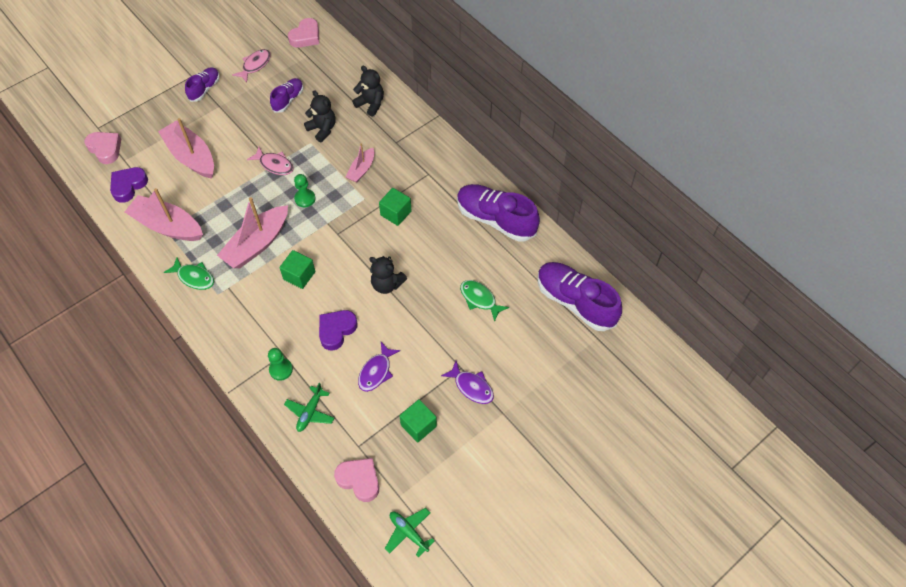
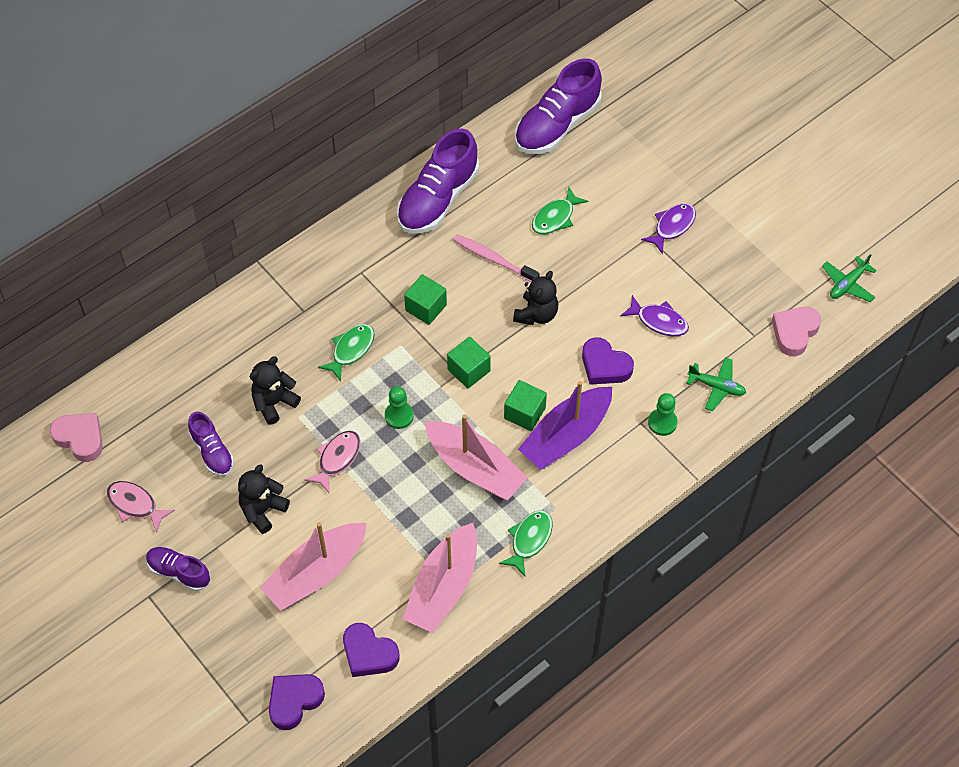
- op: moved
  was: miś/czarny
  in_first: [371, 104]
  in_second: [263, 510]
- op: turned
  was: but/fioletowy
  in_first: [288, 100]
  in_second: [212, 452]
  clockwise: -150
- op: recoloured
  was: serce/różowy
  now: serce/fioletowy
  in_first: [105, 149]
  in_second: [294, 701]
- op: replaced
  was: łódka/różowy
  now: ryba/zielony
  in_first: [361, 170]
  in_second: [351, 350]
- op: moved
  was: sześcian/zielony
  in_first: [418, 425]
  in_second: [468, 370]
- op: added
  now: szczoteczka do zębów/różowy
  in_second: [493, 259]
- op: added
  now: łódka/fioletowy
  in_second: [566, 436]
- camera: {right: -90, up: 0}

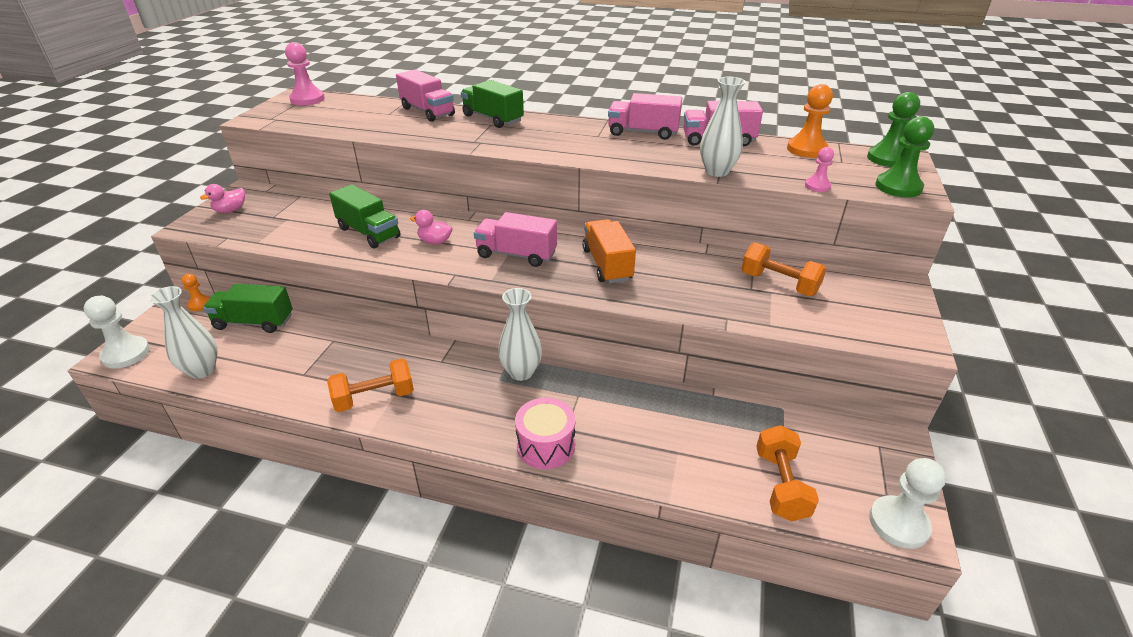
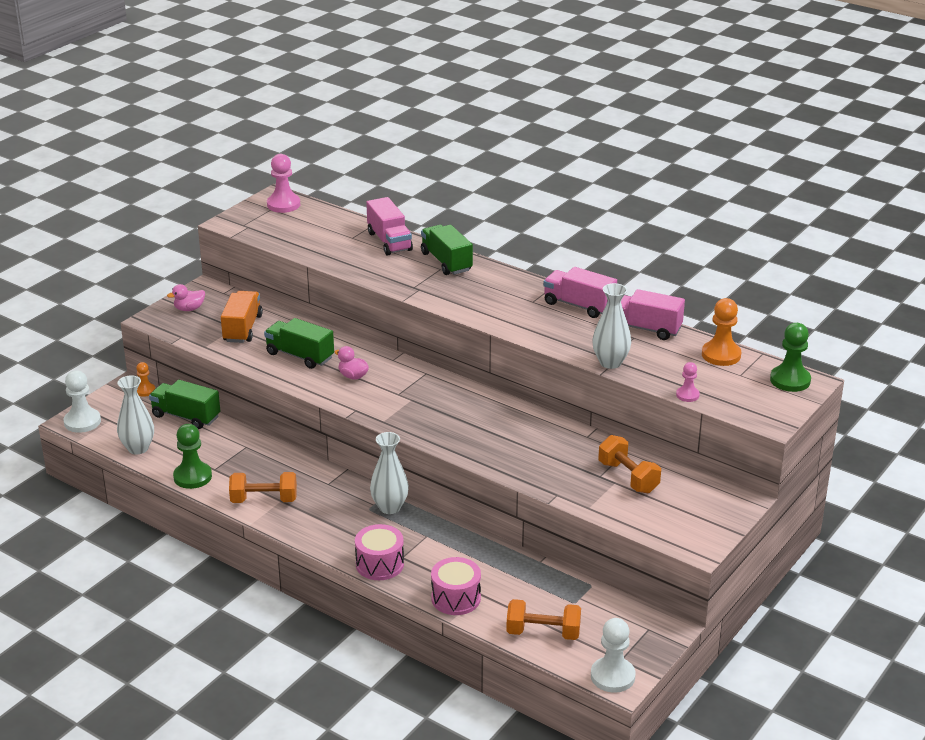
- op: moved
  was: pionek/zielony
  in_first: [898, 187]
  in_second: [192, 477]
- op: turned
  was: ciężarówka/zielony
  in_first: [369, 233]
  in_second: [300, 356]
  clockwise: 150
- op: removed
  was: ciężarówka/różowy
  in_first: [516, 254]
- op: moved
  was: ciężarówka/pomarańczowy
  in_first: [607, 264]
  in_second: [242, 328]
- op: turned
  was: hantel/pomarańczowy
  in_first: [780, 485]
  in_second: [543, 633]
  clockwise: 75
- op: added
  now: bęben/różowy
  in_second: [456, 598]
- camera: {right: 20, up: -5}

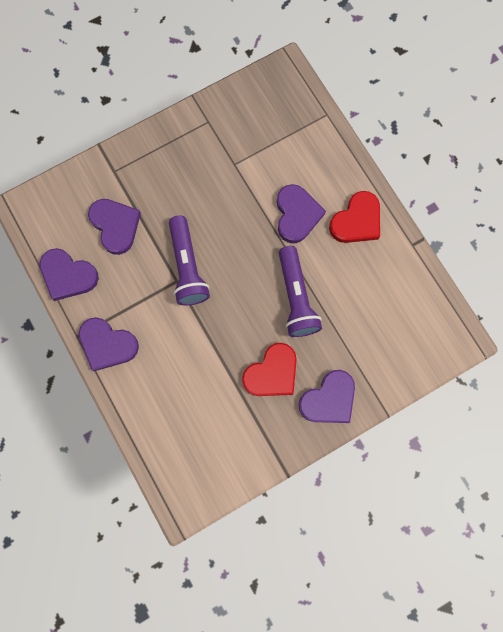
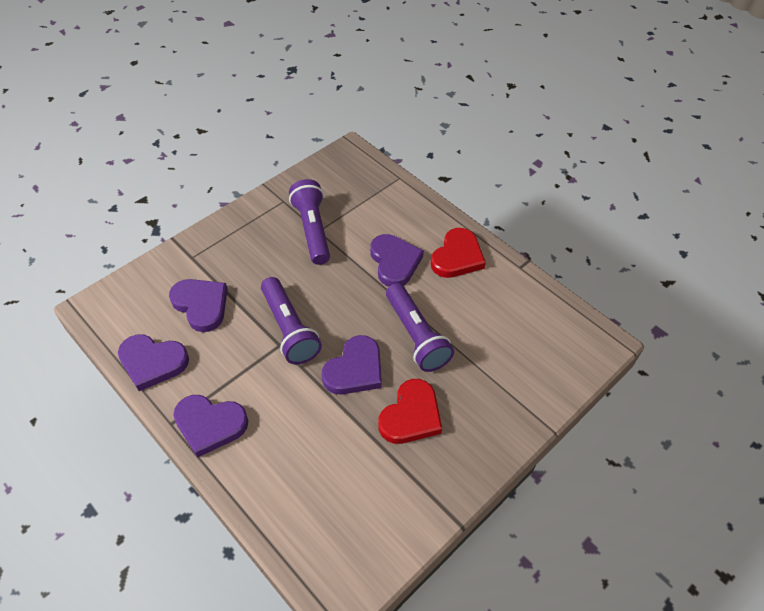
- op: moved
  was: serce/fioletowy
  in_first: [329, 399]
  in_second: [355, 369]
- op: added
  now: latarka/fioletowy
  in_second: [312, 230]
- camera: {right: -15, up: -25}

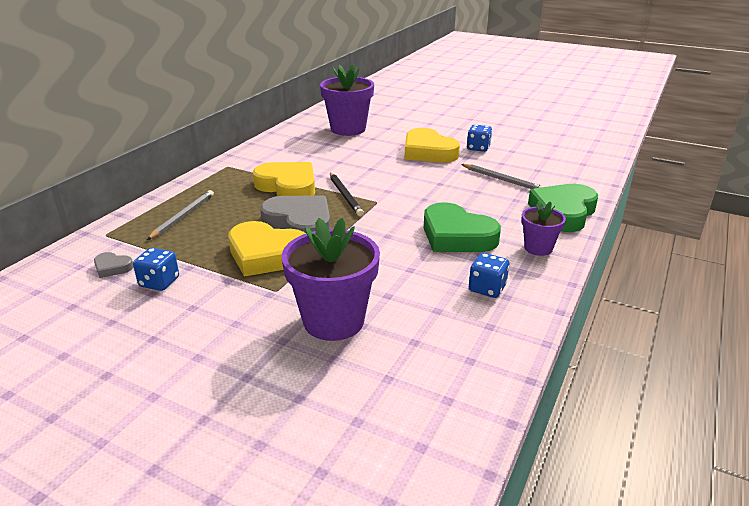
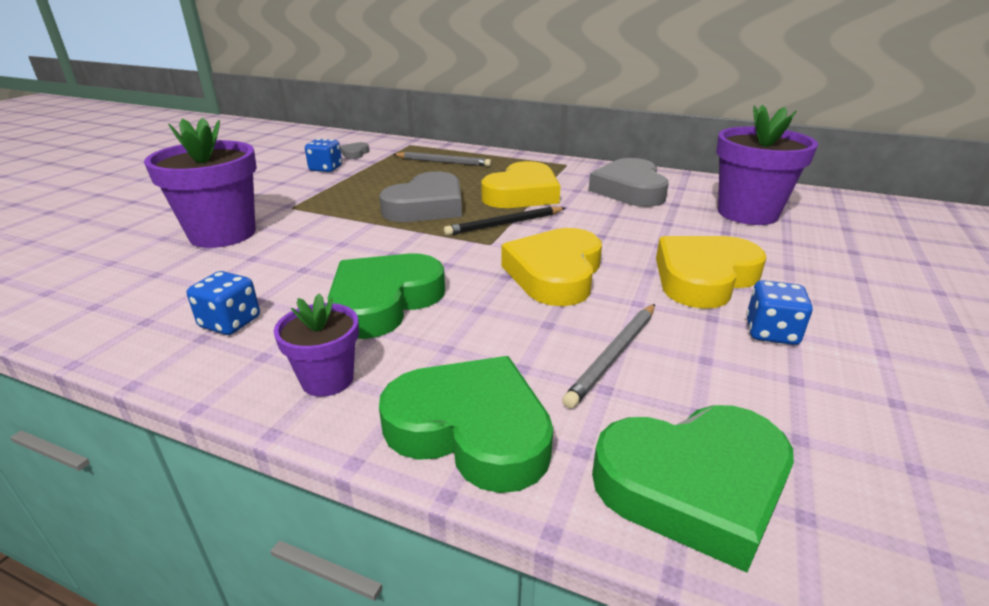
- op: moved
  was: serce/żółty
  in_first: [267, 255]
  in_second: [555, 274]
- op: added
  now: serce/szary
  in_second: [629, 190]
- op: added
  now: serce/zielony
  in_second: [693, 486]
- camera: {right: 85, up: 0}

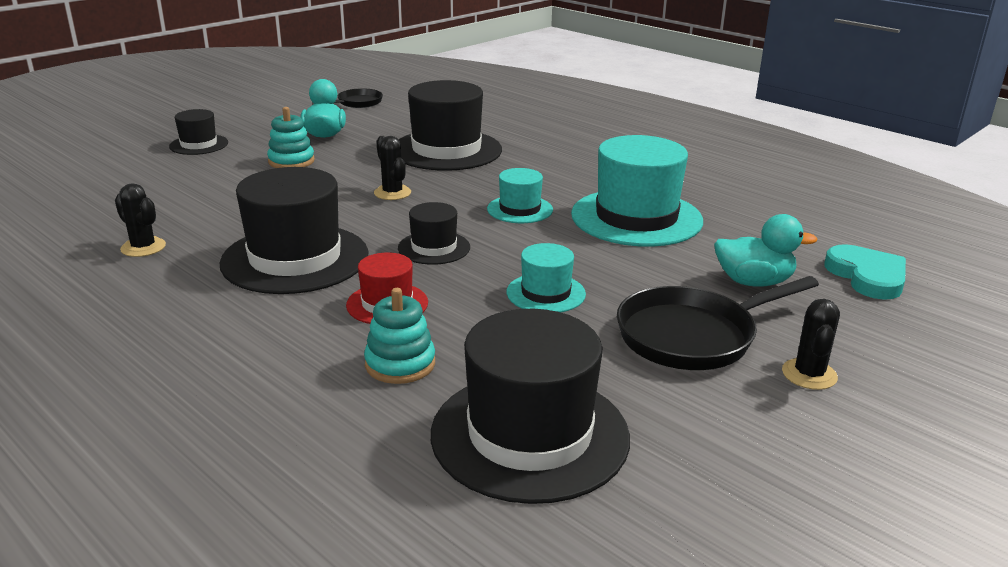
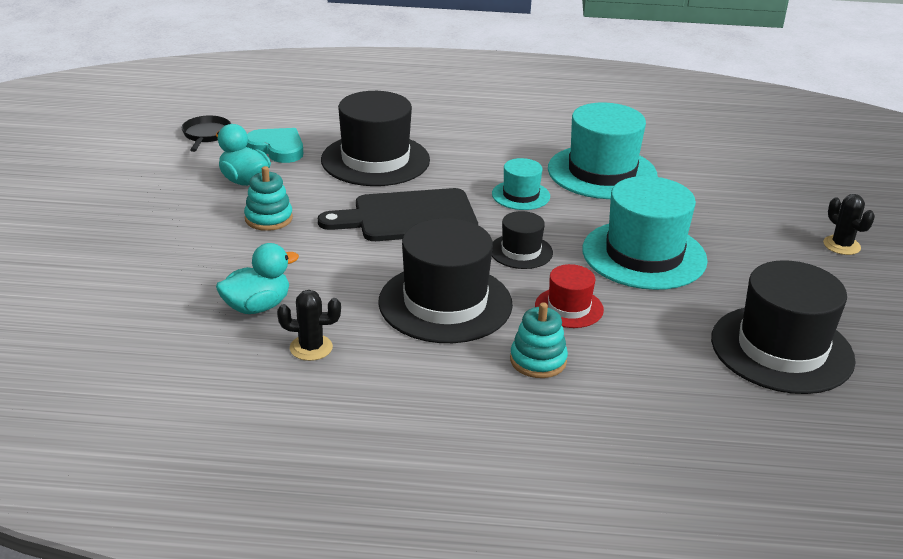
- op: removed
  was: kapelusz/czarny
  in_first: [199, 145]
- op: replaced
  was: kaktus/czarny
  now: deska do krojenia/czarny
  in_first: [392, 193]
  in_second: [408, 217]
- op: moved
  was: kaczka/turkusowy
  in_first: [753, 282]
  in_second: [257, 307]
- op: resized
  was: kapelusz/turkusowy
  in_first: [546, 293]
  in_second: [644, 255]
  ratio: 1.95
- op: moved
  was: serce/turkusowy
  in_first: [867, 276]
  in_second: [277, 148]
- op: removed
  was: patelnia/czarny
  in_first: [692, 336]
- op: moved
  was: zabawka nakładanka/turkusowy
  in_first: [400, 364]
  in_second: [538, 360]
- camera: {right: -40, up: 5}

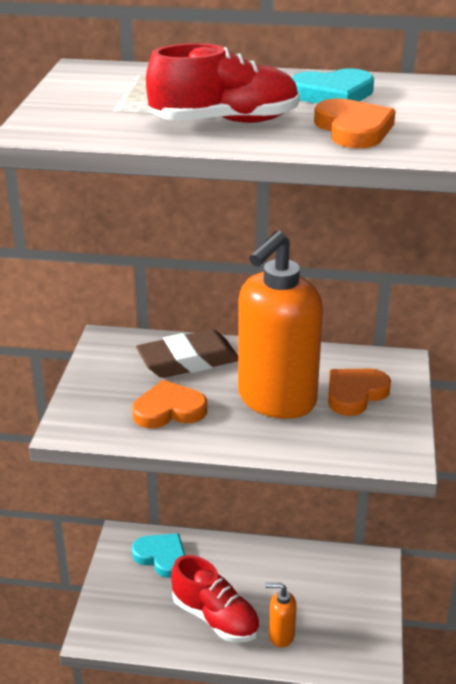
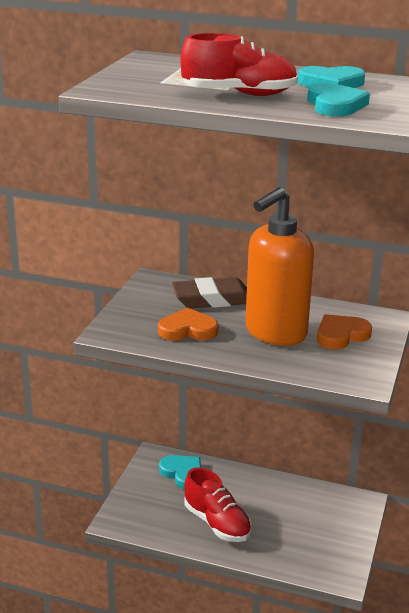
- op: recoloured
  was: serce/pomarańczowy
  now: serce/turkusowy
  in_first: [353, 129]
  in_second: [335, 105]
- op: removed
  was: dozownik mydła/pomarańczowy
  in_first: [281, 635]
- camera: {right: 10, up: -5}

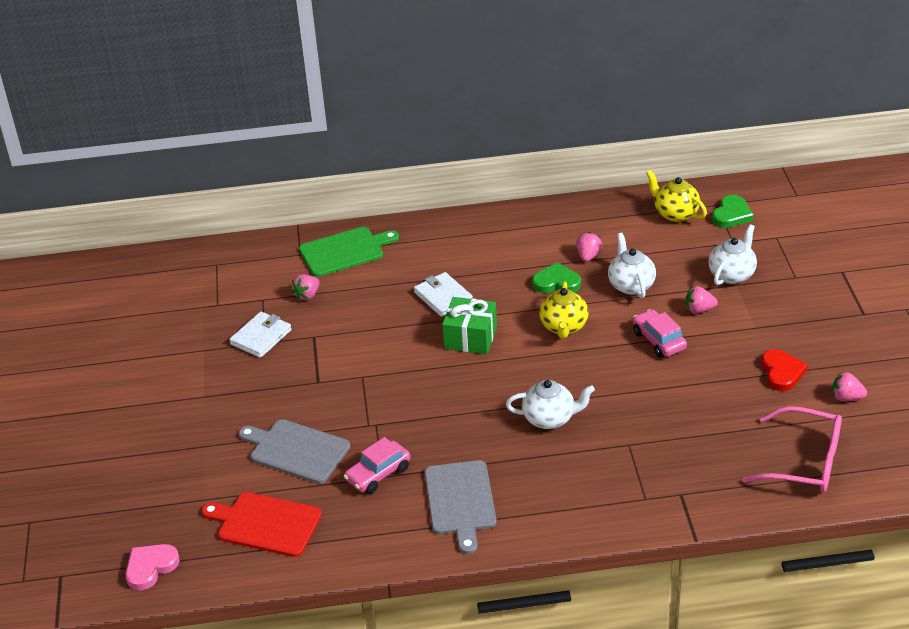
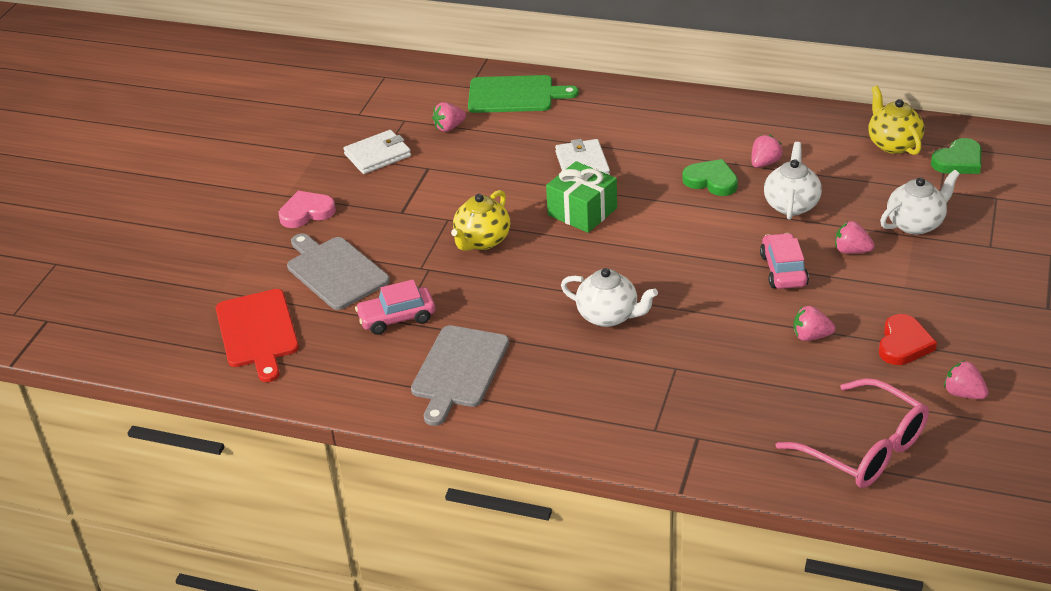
- op: moved
  was: imbryk/żółty
  in_first: [563, 327]
  in_second: [482, 241]
- op: turned
  was: deska do krojenia/czerwony
  in_first: [265, 524]
  in_second: [257, 332]
  clockwise: -150
- op: moved
  was: serce/różowy
  in_first: [150, 567]
  in_second: [306, 212]
- op: added
  now: truskawka/różowy
  in_second: [811, 336]
- camera: {right: 25, up: 0}

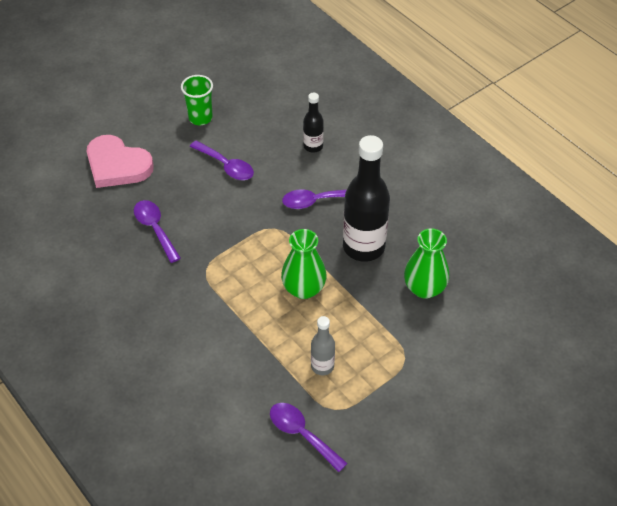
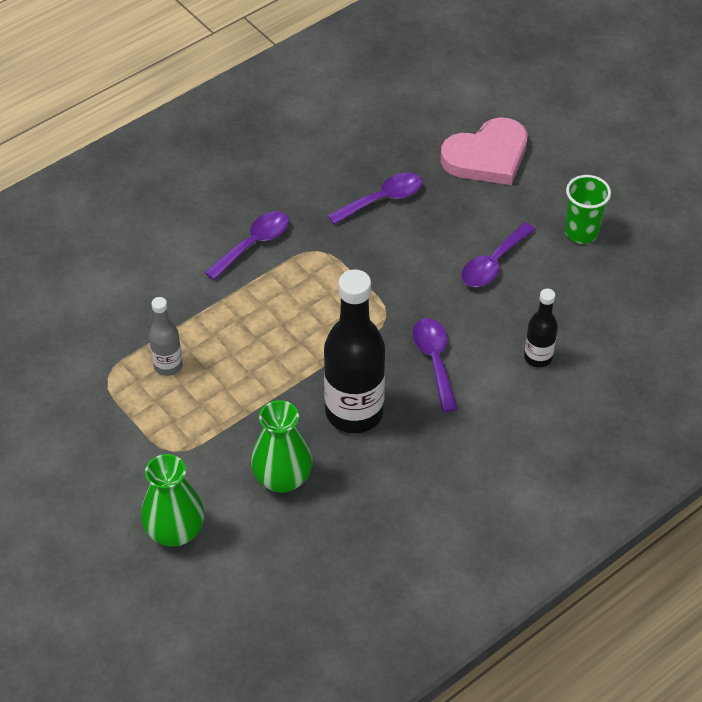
- op: turned
  was: serce/różowy
  in_first: [117, 165]
  in_second: [487, 156]
  clockwise: -150
- op: moved
  was: wazon/zielony
  in_first: [303, 289]
  in_second: [175, 531]
- op: moved
  was: łyżka/fioletowy
  in_first: [302, 434]
  in_second: [253, 244]
- camera: {right: 90, up: 0}

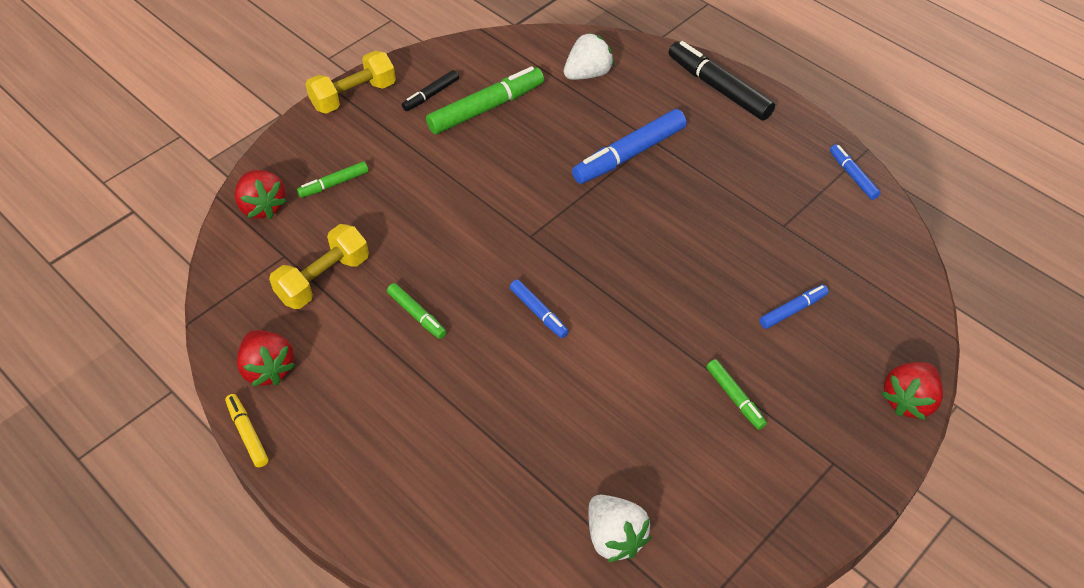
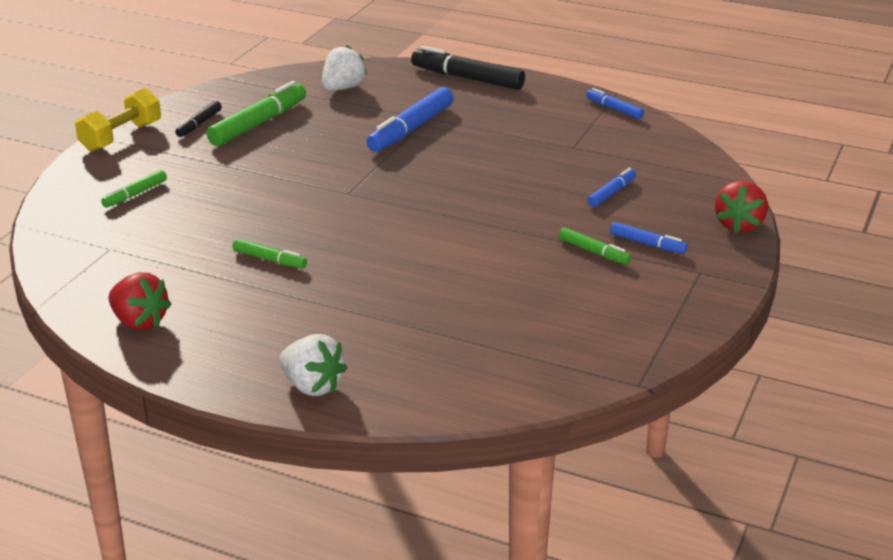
- op: removed
  was: truskawka/czerwony
  in_first: [262, 207]
- op: removed
  was: hantel/żółty
  in_first: [323, 279]
- op: moved
  was: flamaster/niebieski
  in_first: [538, 312]
  in_second: [647, 244]
- op: removed
  was: flamaster/żółty
  in_first: [248, 434]
- op: moved
  was: truskawka/biały
  in_first: [614, 537]
  in_second: [312, 386]
- camera: {right: -20, up: -20}

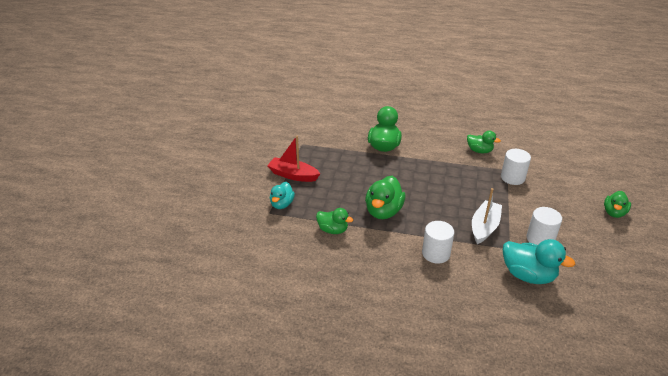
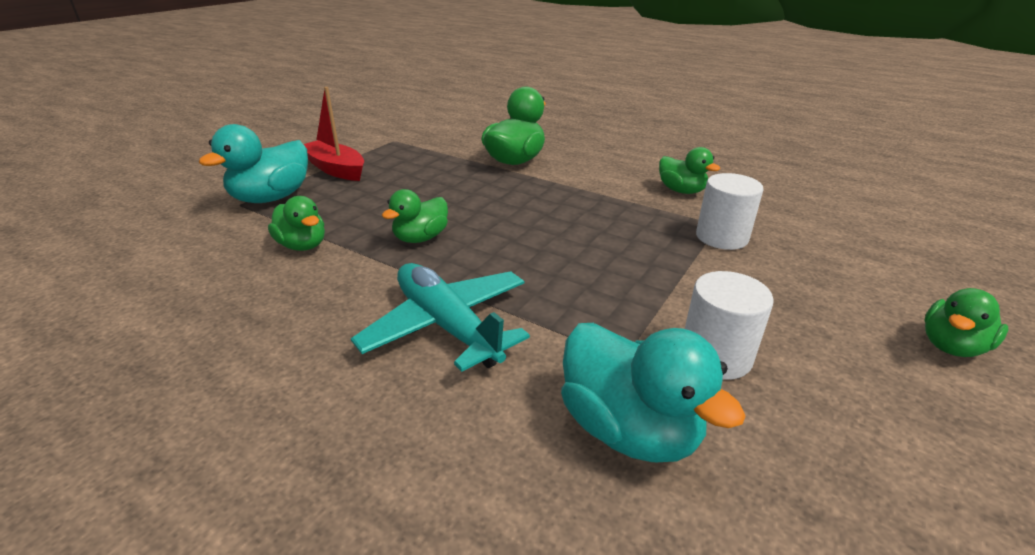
- op: resized
  was: kaczka/zielony
  in_first: [383, 211]
  in_second: [420, 238]
  ratio: 0.63
- op: resized
  was: kaczka/turkusowy
  in_first: [282, 204]
  in_second: [272, 198]
  ratio: 1.58
- op: removed
  was: łódka/biały
  in_first: [484, 227]
- op: replaced
  was: walec/biały
  now: samolot/turkusowy
  in_first: [436, 253]
  in_second: [447, 326]
- camera: {right: 20, up: -5}

